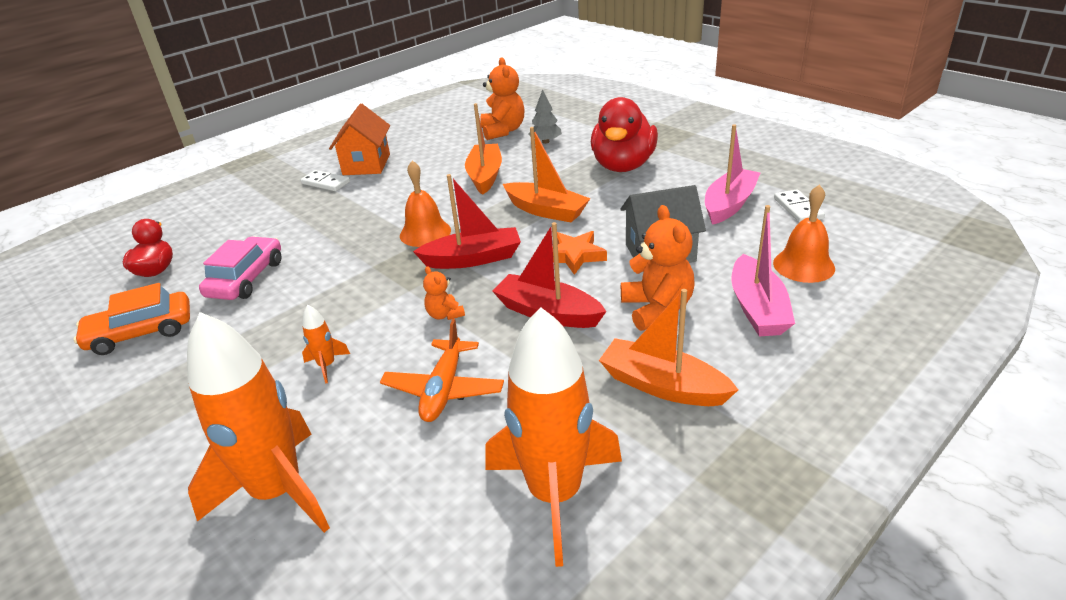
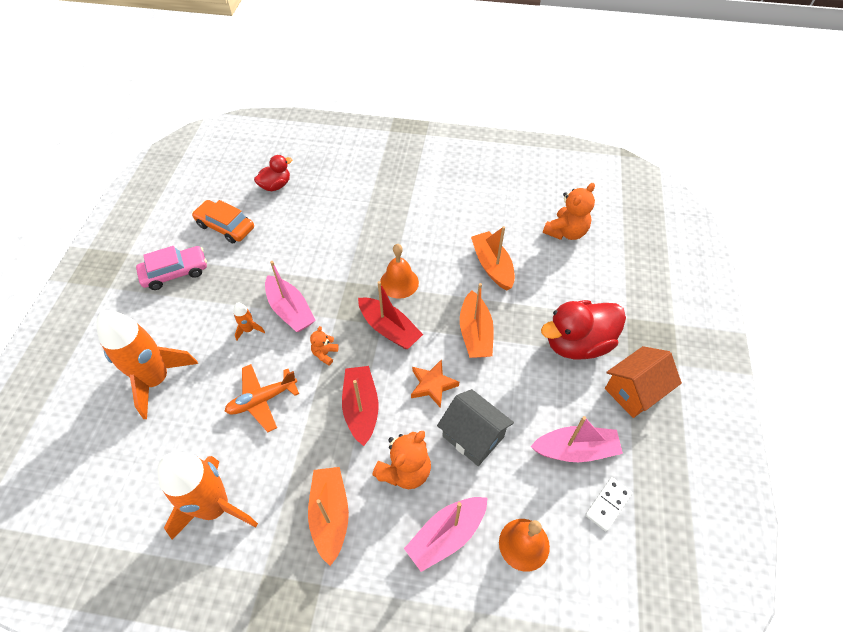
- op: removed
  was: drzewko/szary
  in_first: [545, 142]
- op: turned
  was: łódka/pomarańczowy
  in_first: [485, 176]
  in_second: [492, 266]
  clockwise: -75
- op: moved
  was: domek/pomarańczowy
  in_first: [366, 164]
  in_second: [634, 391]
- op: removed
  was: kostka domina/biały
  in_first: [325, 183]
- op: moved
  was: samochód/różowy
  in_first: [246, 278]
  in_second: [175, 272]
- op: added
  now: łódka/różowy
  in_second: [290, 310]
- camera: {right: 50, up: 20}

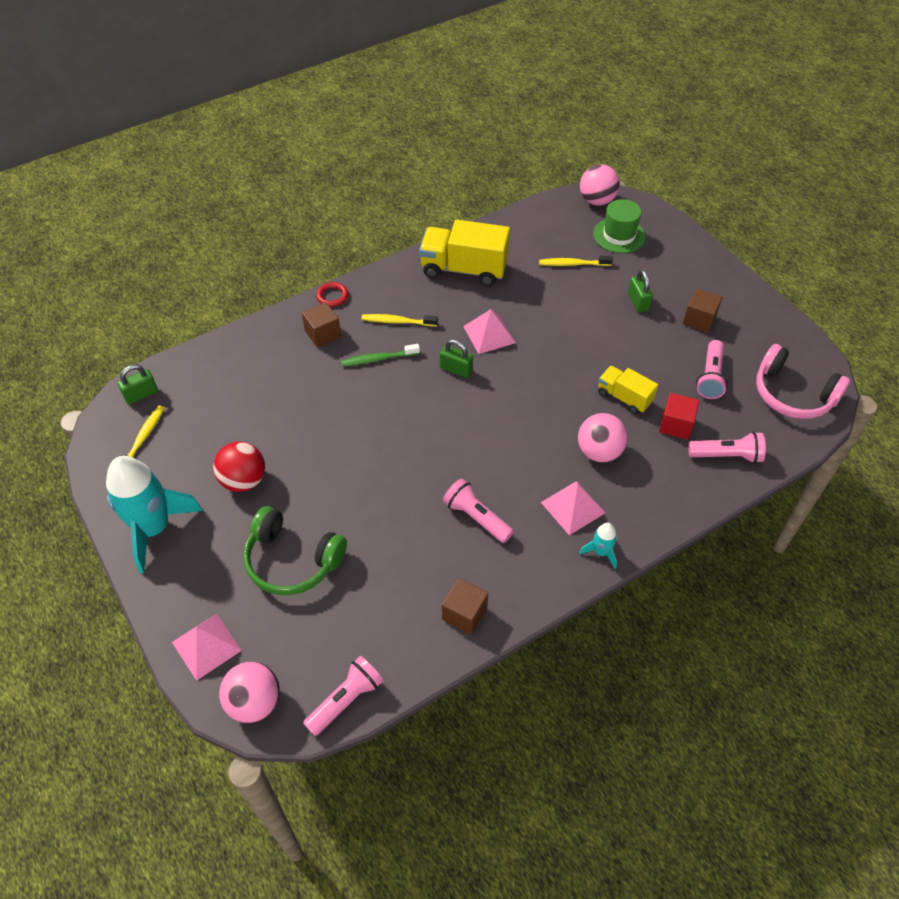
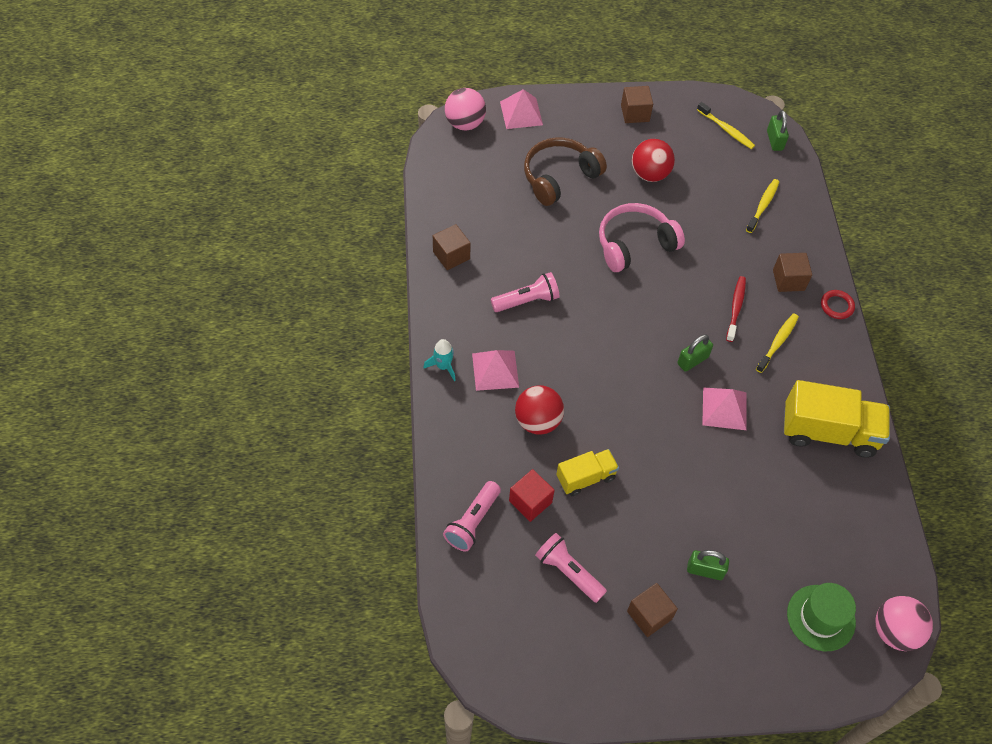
- op: turned
  was: ciężarówka/żółty
  in_first: [464, 269]
  in_second: [828, 432]
  clockwise: 60
- op: moved
  was: szczoteczka do zębów/żółty
  in_first: [573, 264]
  in_second: [763, 205]
- op: recoloured
  was: szczoteczka do zębów/zielony
  now: szczoteczka do zębów/czerwony
  in_first: [378, 359]
  in_second: [735, 308]
- op: moved
  was: słuchawki/różowy
  in_first: [792, 394]
  in_second: [634, 244]
- op: recoloured
  was: piłka/różowy
  now: piłka/czerwony
  in_first: [599, 452]
  in_second: [538, 421]
- op: replaced
  was: rakieta/turkusowy
  now: sześcian/brązowy
  in_first: [154, 528]
  in_second: [635, 113]
- op: recoloured
  was: słuchawki/zielony
  now: słuchawki/brązowy
  in_first: [292, 560]
  in_second: [559, 177]
- op: removed
  was: latarka/różowy
  in_first: [346, 700]
- camera: {right: 115, up: 5}

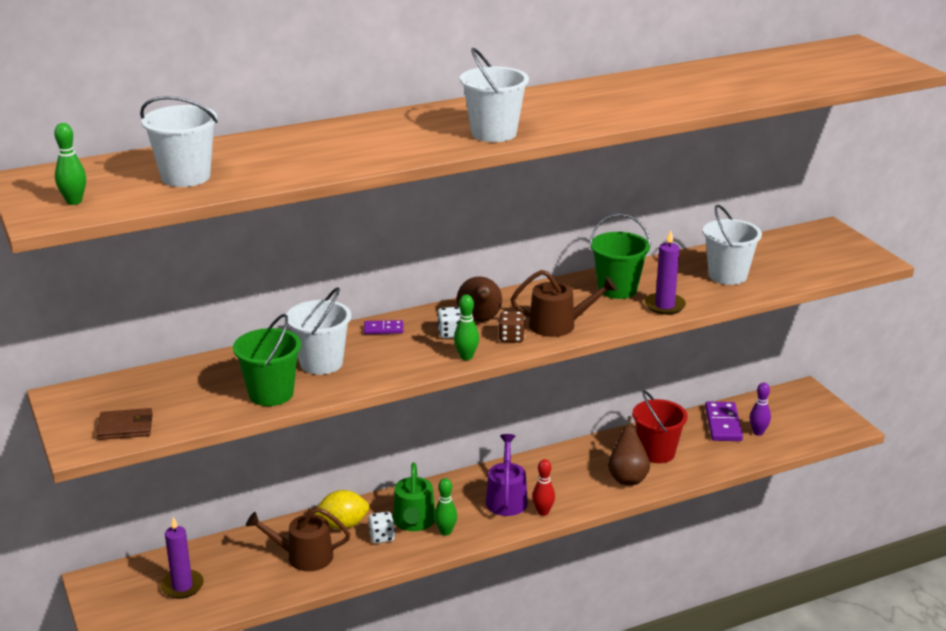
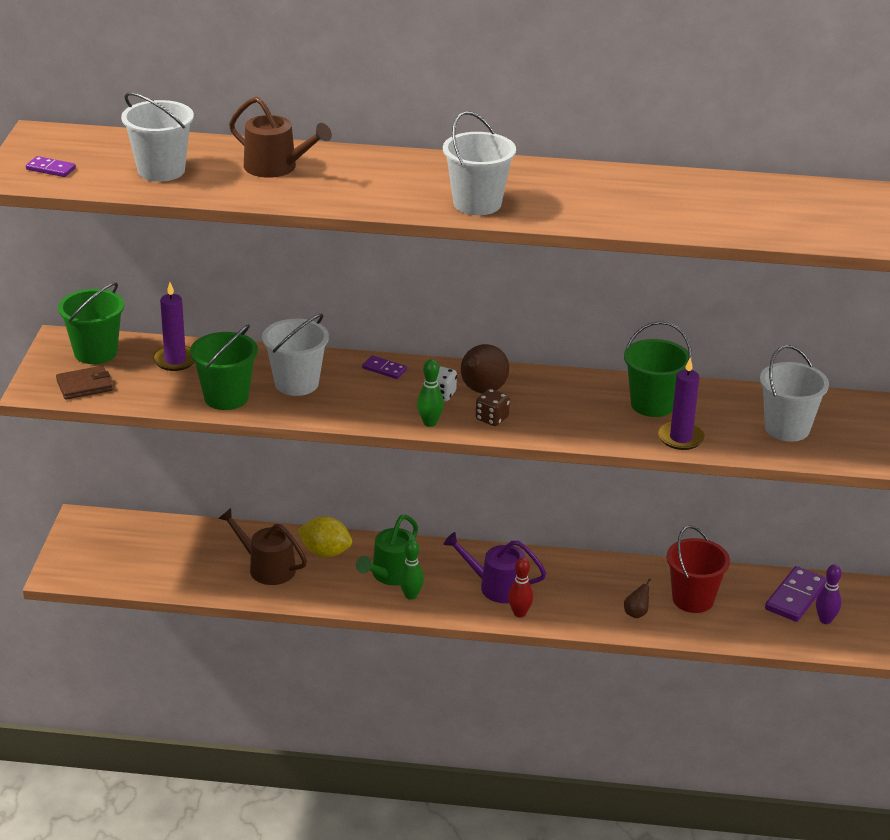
- op: replaced
  was: kręgiel/zielony
  now: kostka domina/fioletowy
  in_first: [74, 201]
  in_second: [51, 169]
- op: moved
  was: konewka/brązowy
  in_first: [558, 325]
  in_second: [276, 167]
- op: turned
  was: portfel/brązowy
  in_first: [125, 427]
  in_second: [84, 385]
  clockwise: -45
- op: resized
  was: gruszka/brązowy
  in_first: [627, 478]
  in_second: [636, 613]
  ratio: 0.53
- op: turned
  was: konewka/fioletowy
  in_first: [506, 499]
  in_second: [497, 587]
  clockwise: -105
- op: removed
  was: kostka do gry/biały
  in_first: [382, 537]
- op: moved
  was: świeca/fioletowy
  in_first: [182, 586]
  in_second: [175, 360]
- op: added
  now: wiadro/zielony
  in_second: [95, 352]
- camera: {right: 30, up: 5}

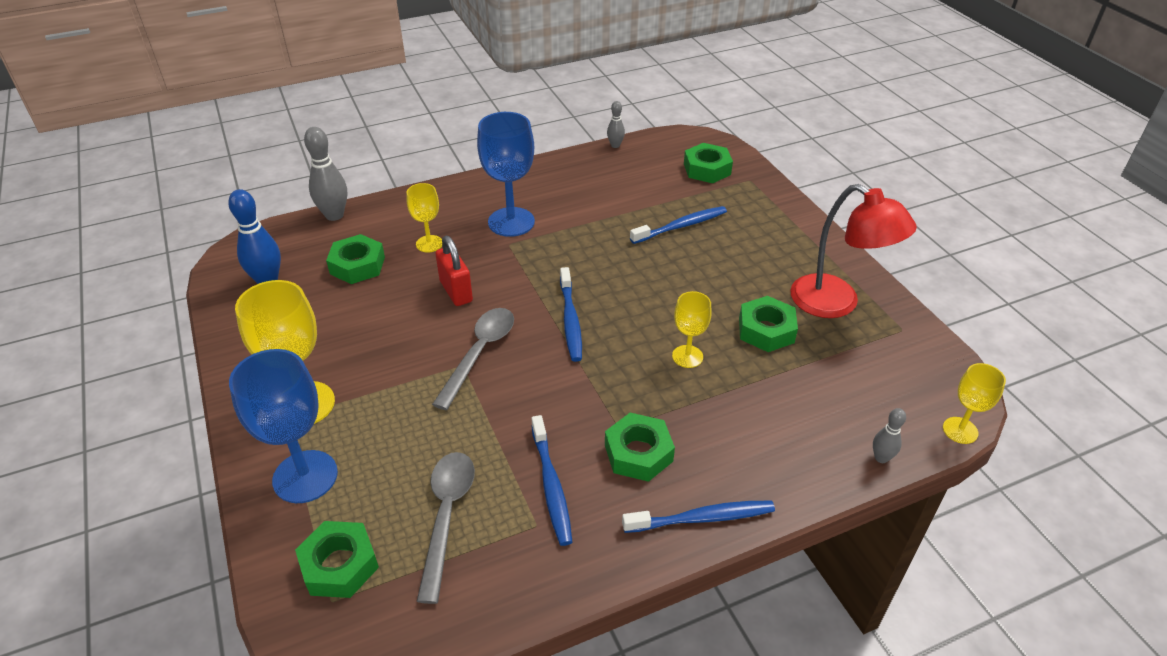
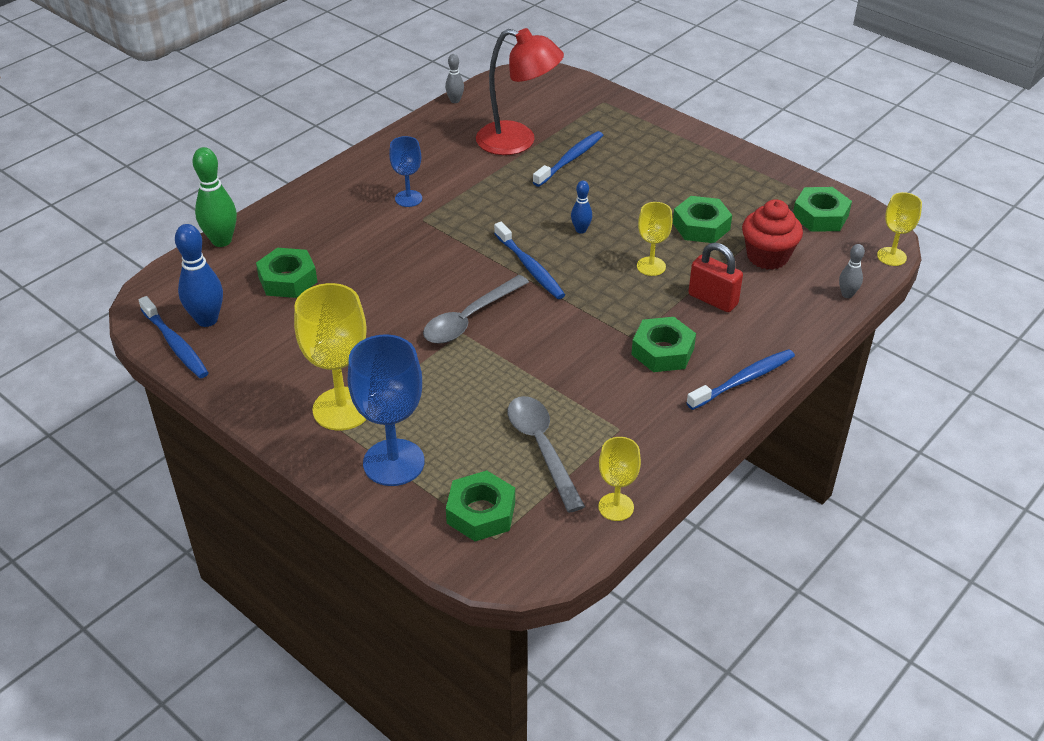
- op: resized
  was: kielich/niebieski
  in_first: [511, 222]
  in_second: [408, 198]
  ratio: 0.56
- op: recoloured
  was: kręgiel/szary
  now: kręgiel/zielony
  in_first: [334, 215]
  in_second: [221, 241]
- op: moved
  was: nakrętka/zielony
  in_first: [707, 169]
  in_second: [820, 216]
- op: moved
  was: kielich/żółty
  in_first: [429, 244]
  in_second: [616, 507]
- op: moved
  was: lampka/czerwony
  in_first: [836, 303]
  in_second: [518, 141]
- op: moved
  was: kłódka/czerwony
  in_first: [456, 291]
  in_second: [713, 300]
- op: turned
  was: łyżka/szary
  in_first: [479, 353]
  in_second: [469, 318]
  clockwise: -135
- op: moved
  was: szczoteczka do zębów/niebieski
  in_first: [551, 486]
  in_second: [175, 344]
- op: added
  now: kręgiel/niebieski
  in_second: [581, 230]
- op: added
  now: muffinka/czerwony
  in_second: [767, 256]
- camera: {right: -25, up: 0}

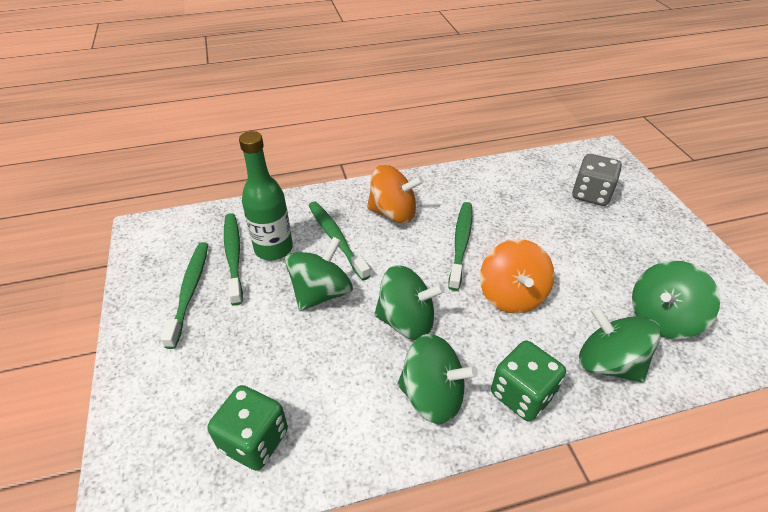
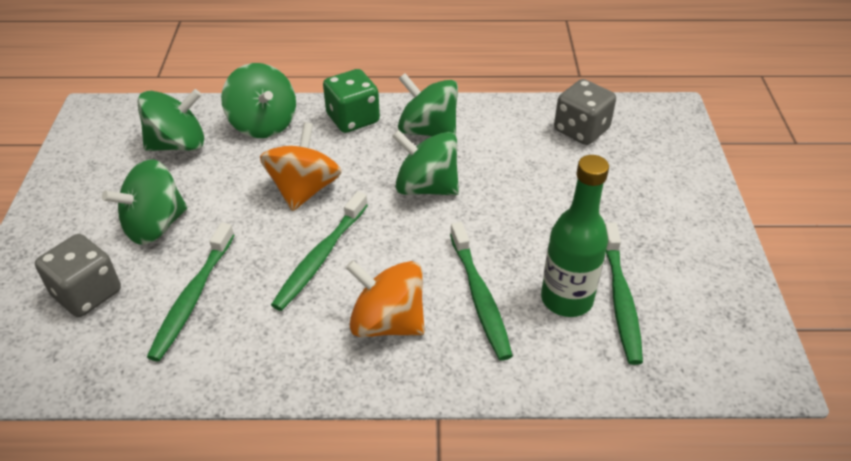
- op: moved
  was: bączek/zielony
  in_first: [321, 293]
  in_second: [155, 225]
- op: moved
  was: szczoteczka do zębów/zielony
  in_first: [190, 291]
  in_second: [192, 298]
- op: recoloured
  was: kostka do gry/zielony
  now: kostka do gry/szary
  in_first: [254, 440]
  in_second: [581, 130]
- camera: {right: -165, up: 0}

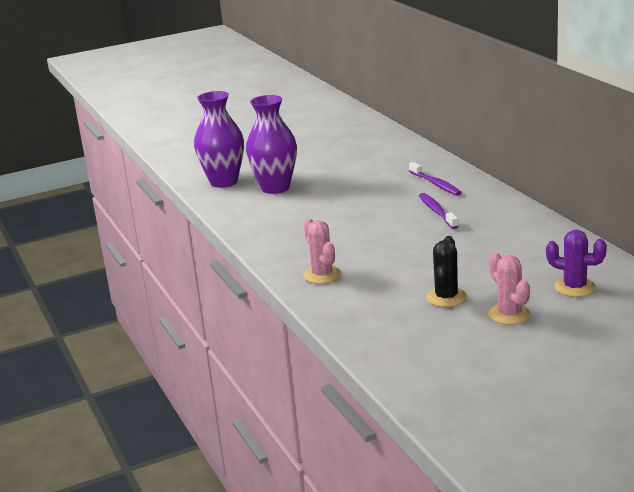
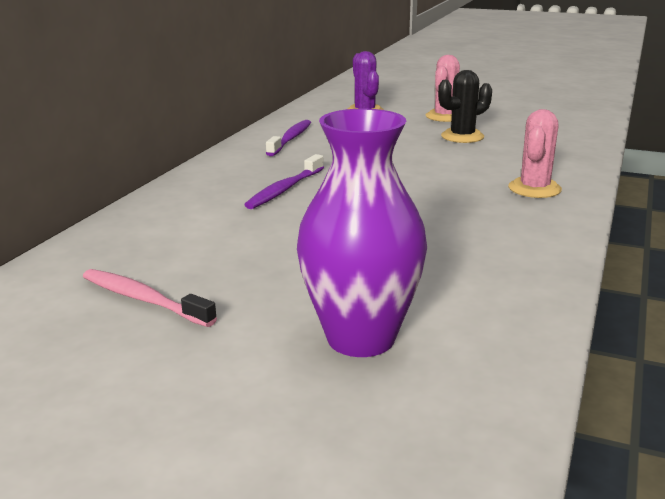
- op: removed
  was: wazon/fioletowy
  in_first: [224, 182]
- op: moved
  was: szczoteczka do zębów/fioletowy
  in_first: [435, 184]
  in_second: [290, 139]
- op: added
  now: szczoteczka do zębów/różowy
  in_second: [144, 300]
- camera: {right: -135, up: 0}

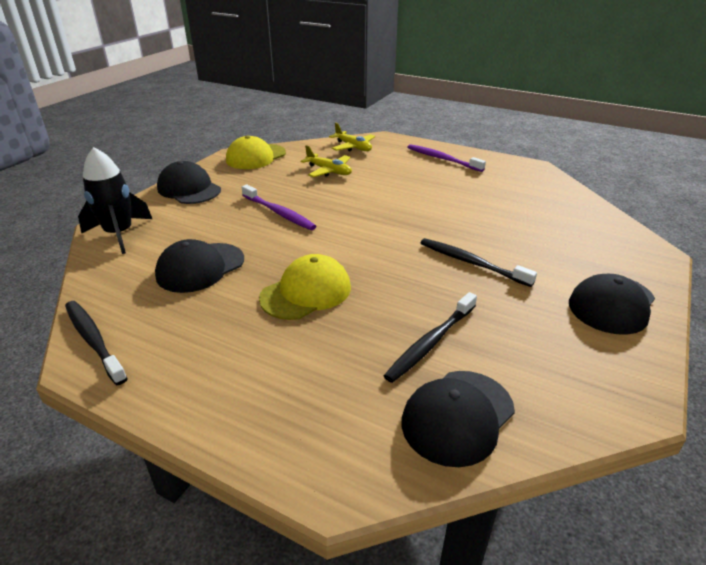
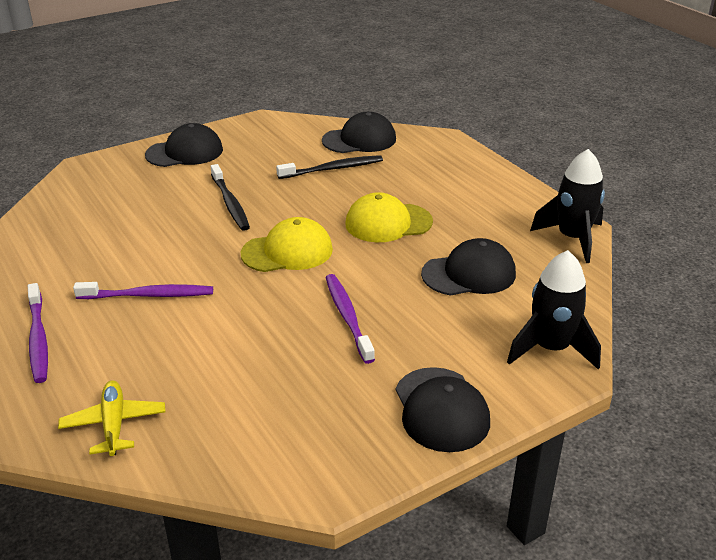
- op: moved
  was: czapka/żółty
  in_first: [255, 157]
  in_second: [287, 251]
- op: removed
  was: samolot/żółty
  in_first: [329, 171]
- op: replaced
  was: szczoteczka do zębów/czarny
  now: rakieta/czarny
  in_first: [93, 340]
  in_second: [572, 239]
- op: added
  now: szczoteczka do zębów/fioletowy
  in_second: [149, 295]
- camera: {right: -150, up: 0}

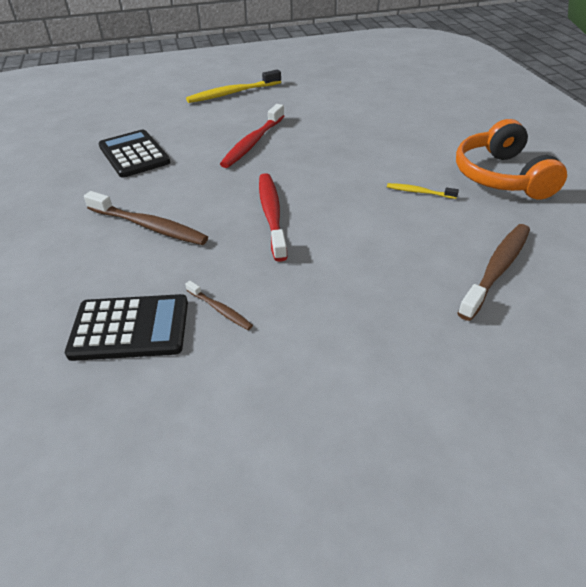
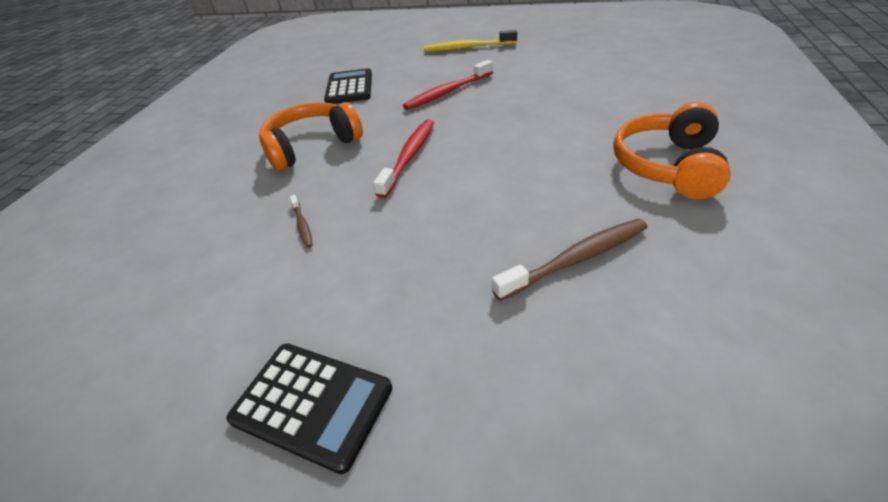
- op: removed
  was: szczoteczka do zębów/żółty
  in_first: [419, 192]
- op: replaced
  was: szczoteczka do zębów/brązowy
  now: słuchawki/pomarańczowy
  in_first: [149, 226]
  in_second: [311, 146]
- op: moved
  was: kalkulator/czarny
  in_first: [130, 328]
  in_second: [312, 403]
- camera: {right: 30, up: 0}

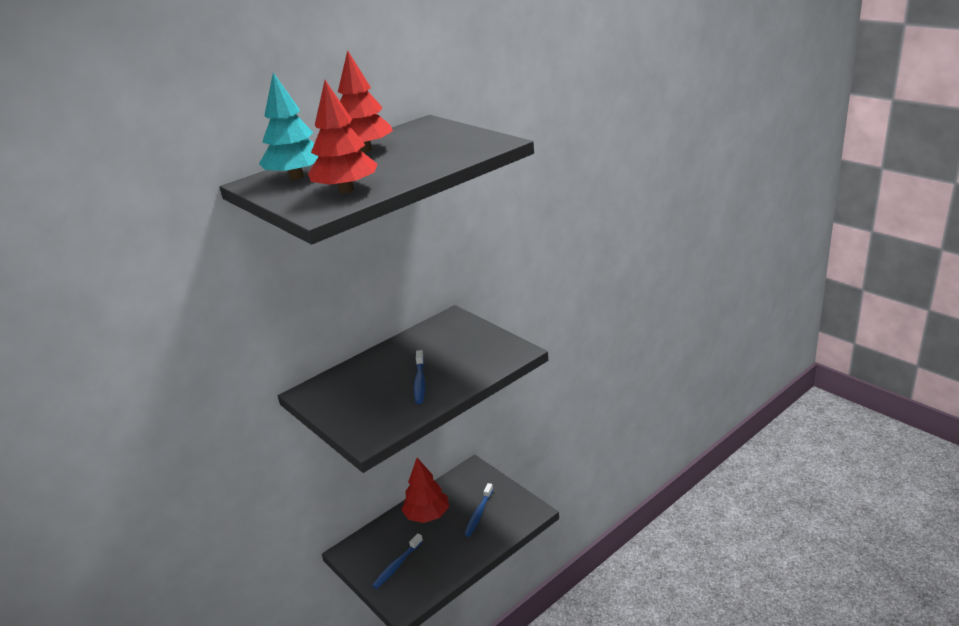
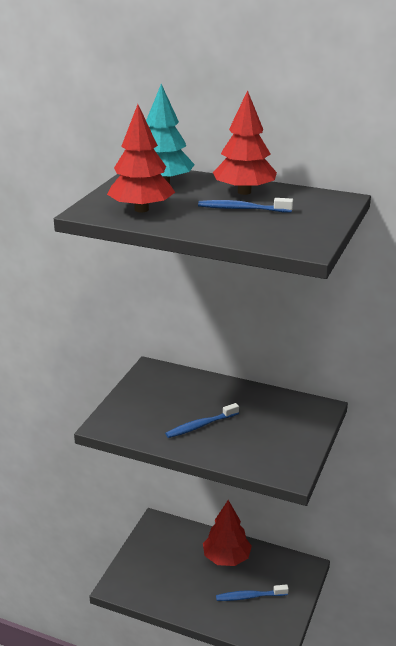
- op: moved
  was: szczoteczka do zębów/niebieski
  in_first: [397, 565]
  in_second: [241, 209]
- camera: {right: 60, up: 0}

